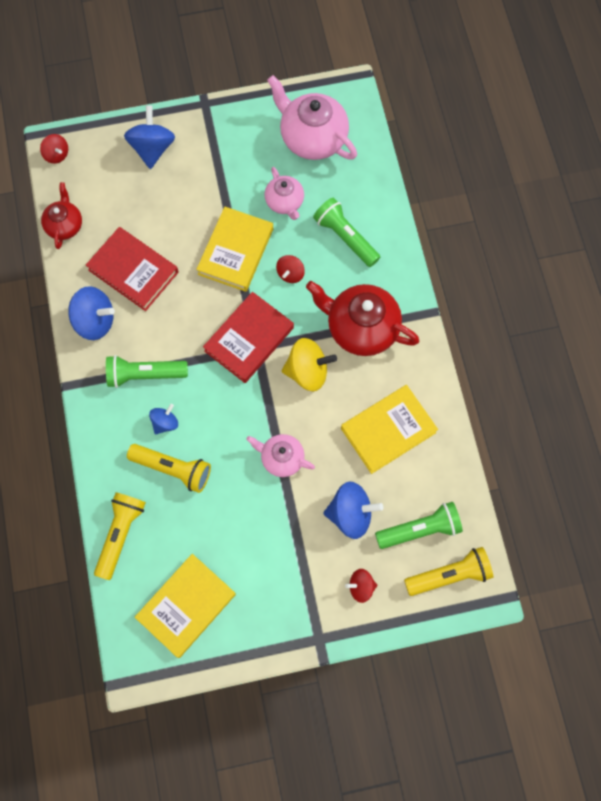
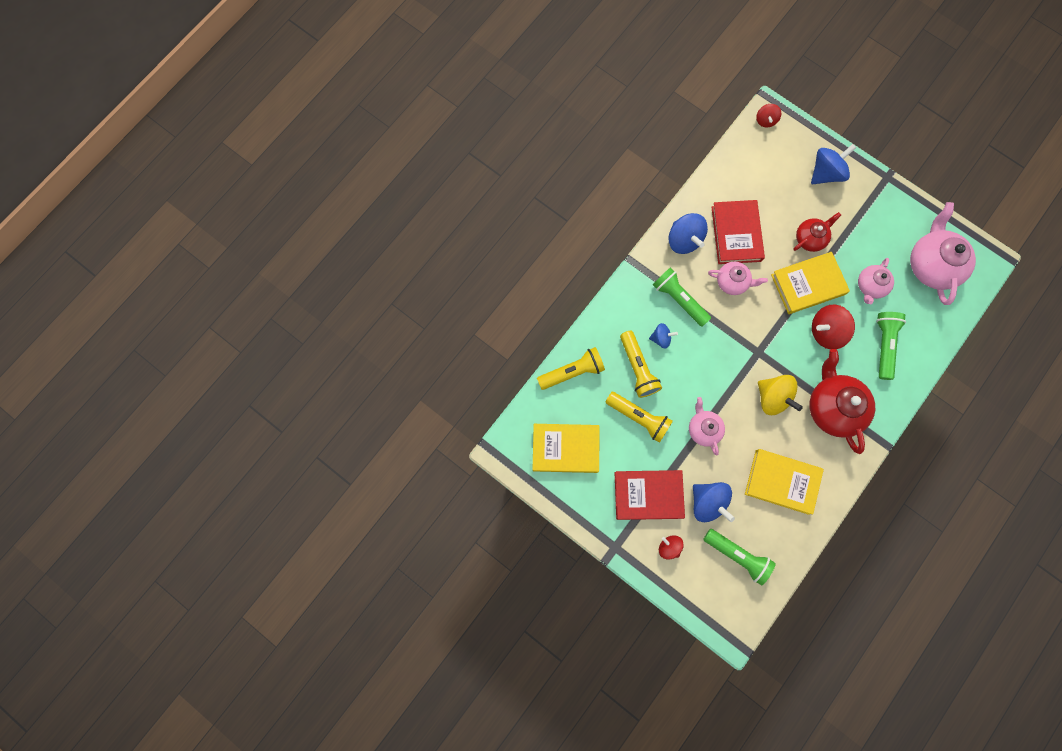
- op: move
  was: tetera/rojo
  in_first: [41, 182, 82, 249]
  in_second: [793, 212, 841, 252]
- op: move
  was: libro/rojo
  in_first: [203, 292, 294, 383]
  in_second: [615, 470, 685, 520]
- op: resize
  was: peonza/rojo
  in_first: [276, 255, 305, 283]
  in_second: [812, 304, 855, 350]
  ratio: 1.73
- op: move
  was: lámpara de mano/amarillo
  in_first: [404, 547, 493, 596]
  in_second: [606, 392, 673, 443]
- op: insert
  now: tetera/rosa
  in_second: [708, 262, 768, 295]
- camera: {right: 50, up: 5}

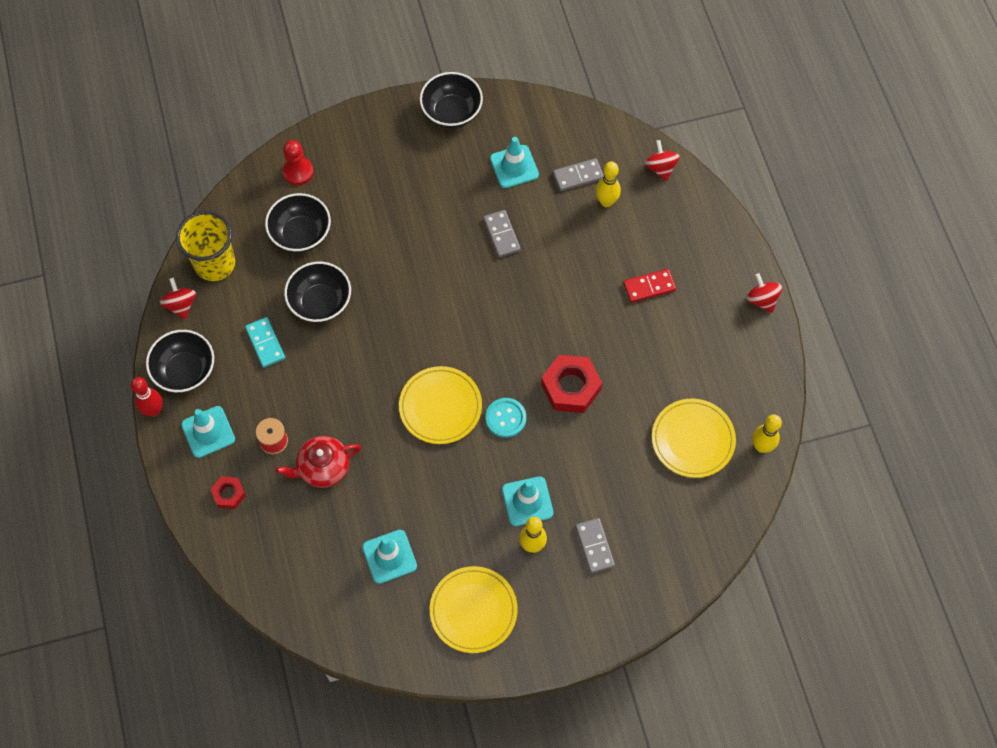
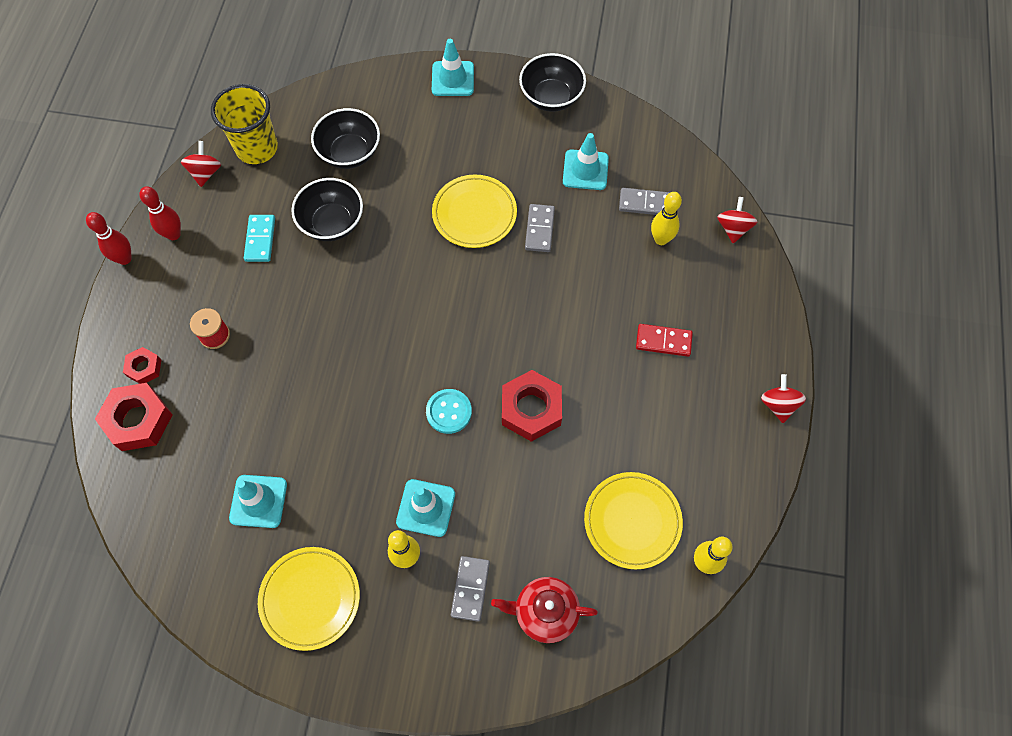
- op: replace
  was: cuenco/negro
  now: bolo/rojo
  in_first: [146, 330, 214, 393]
  in_second: [139, 186, 181, 240]
- op: move
  was: cono de tráfico/turquesa
  in_first: [181, 406, 235, 458]
  in_second: [432, 39, 474, 96]
- op: move
  was: tetera/rojo
  in_first: [276, 436, 361, 488]
  in_second: [491, 577, 598, 643]
- op: delete
  was: peón/rojo
  in_first: [282, 140, 313, 185]
- op: move
  was: plato/amarillo
  in_first: [399, 366, 482, 444]
  in_second: [432, 175, 517, 248]
- op: insert
  now: tuerca/rojo
  in_second: [95, 383, 173, 451]
- camera: {right: 25, up: 0}

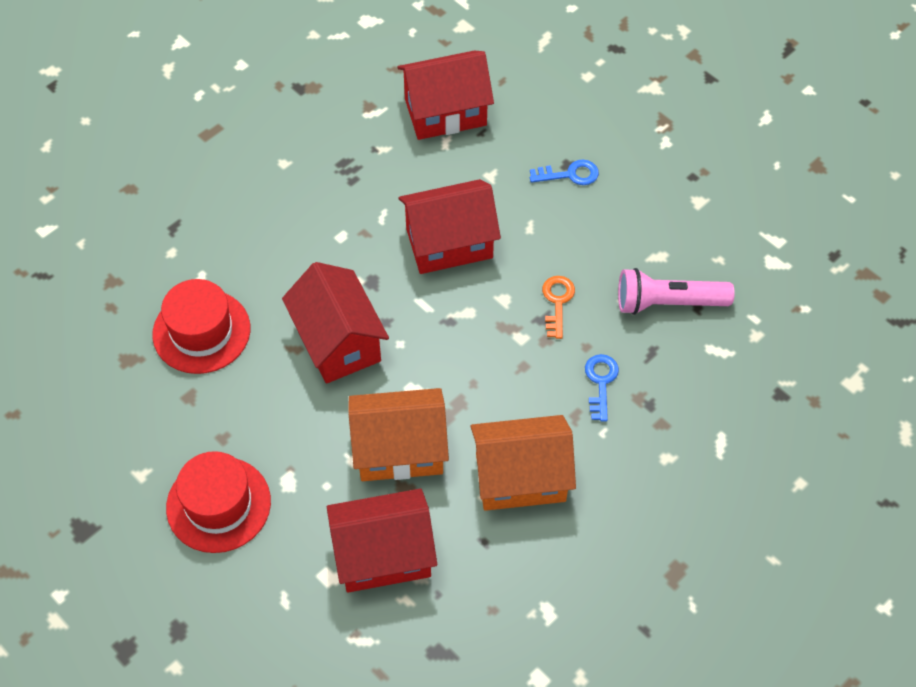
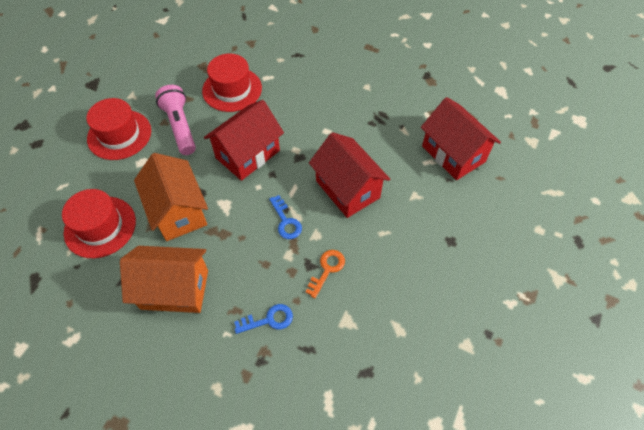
- op: replace
  was: casa/rojo
  now: sombrero/rojo
  in_first: [327, 489, 437, 593]
  in_second: [62, 189, 136, 258]
- op: rotate
  was: casa/naranja
  in_first: [470, 415, 576, 511]
  in_second: [120, 246, 208, 313]
  clockwise: -60
- op: move
  was: llave/azul
  in_first: [530, 159, 599, 185]
  in_second: [269, 195, 302, 239]
- op: rotate
  was: llave/naranja
  in_first: [542, 276, 575, 339]
  in_second: [306, 250, 345, 298]
  clockwise: -45
- op: move
  was: lámpara de mano/rosa
  in_first: [618, 268, 735, 315]
  in_second: [155, 85, 196, 155]
- camera: {right: 70, up: 0}

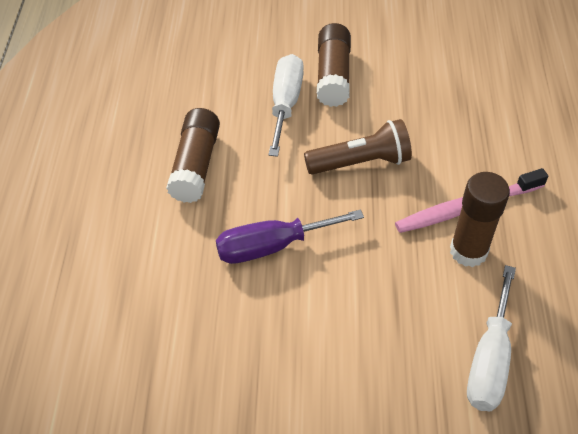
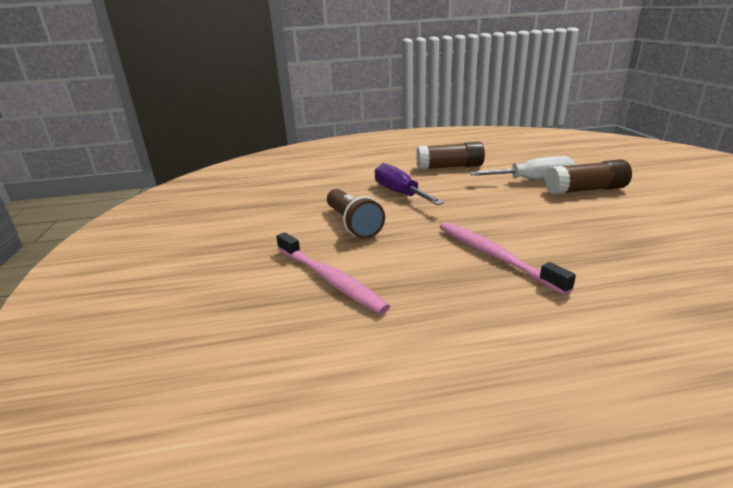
- op: move
  was: lámpara de mano/marrón
  in_first: [304, 119, 412, 175]
  in_second: [327, 189, 385, 239]
- op: delete
  was: barra de pegamento/marrón
  in_first: [450, 172, 510, 267]
- op: replace
  was: destornillador/blanco
  now: cepillo de dientes/rosa
  in_first: [467, 265, 516, 411]
  in_second: [276, 232, 390, 314]
- camera: {right: 80, up: -25}

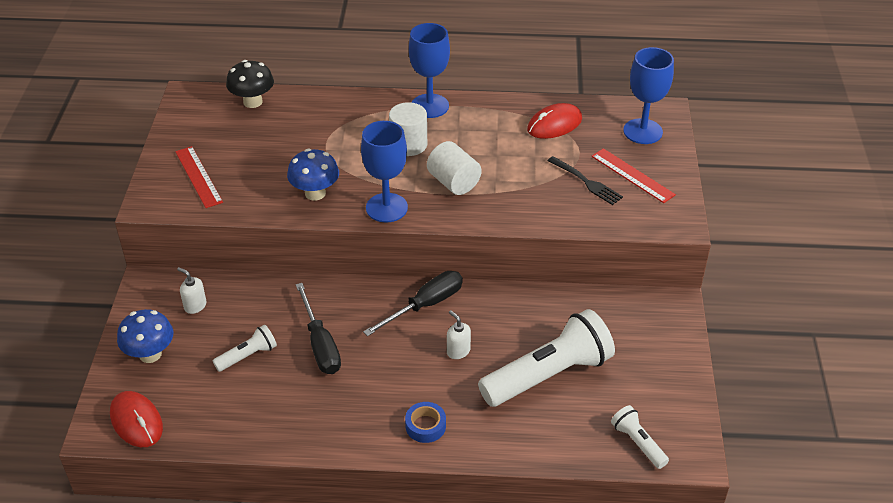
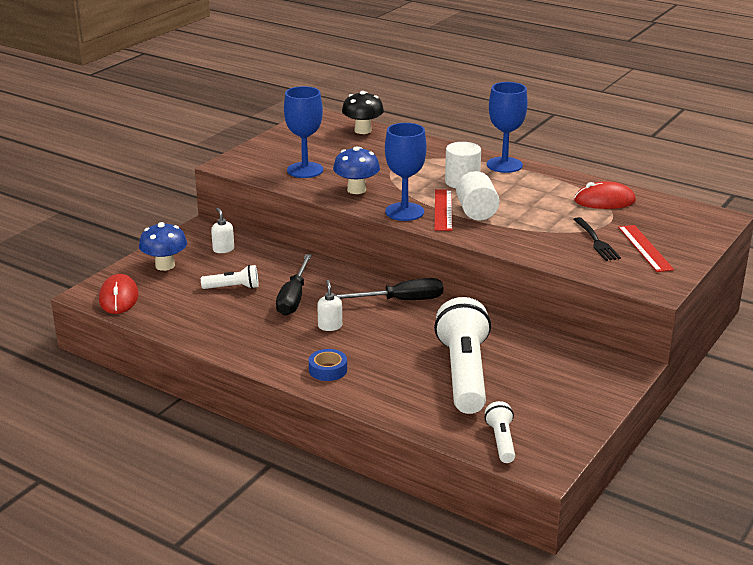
- op: move
  was: regla/rojo
  in_first: [175, 146, 223, 208]
  in_second: [434, 189, 452, 231]
- op: move
  was: dispensador de jabón/blanco
  in_first: [447, 310, 471, 359]
  in_second: [317, 280, 342, 331]
- op: rotate
  was: lámpara de mano/blanco
  in_first: [478, 309, 615, 407]
  in_second: [434, 297, 491, 414]
  clockwise: -90
- op: move
  was: copa/azul
  in_first: [623, 47, 674, 144]
  in_second: [284, 86, 323, 178]
- camera: {right: 30, up: -15}

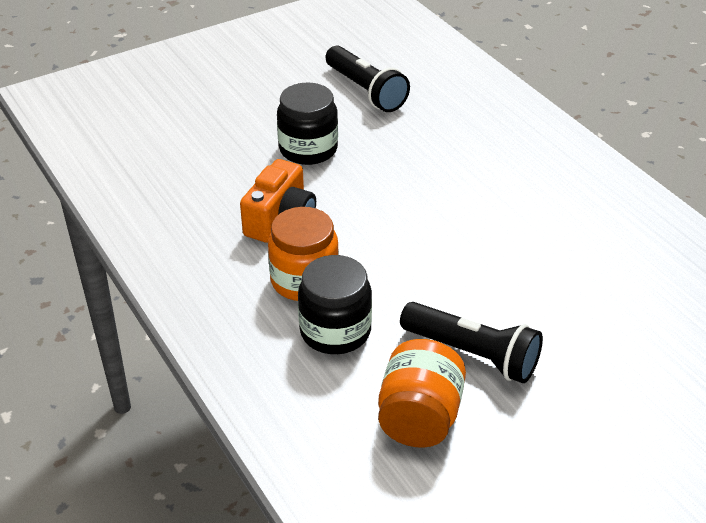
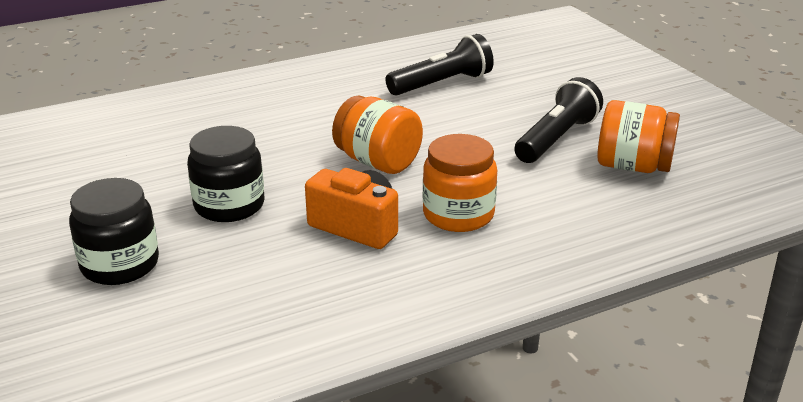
- op: move
  was: tarro/negro
  in_first: [298, 255, 372, 354]
  in_second: [69, 178, 159, 285]
- op: move
  was: lámpara de mano/negro
  in_first: [326, 46, 410, 112]
  in_second: [386, 34, 494, 96]
- op: insert
  now: tarro/naranja
  in_second: [332, 95, 423, 174]
- camera: {right: -85, up: -10}

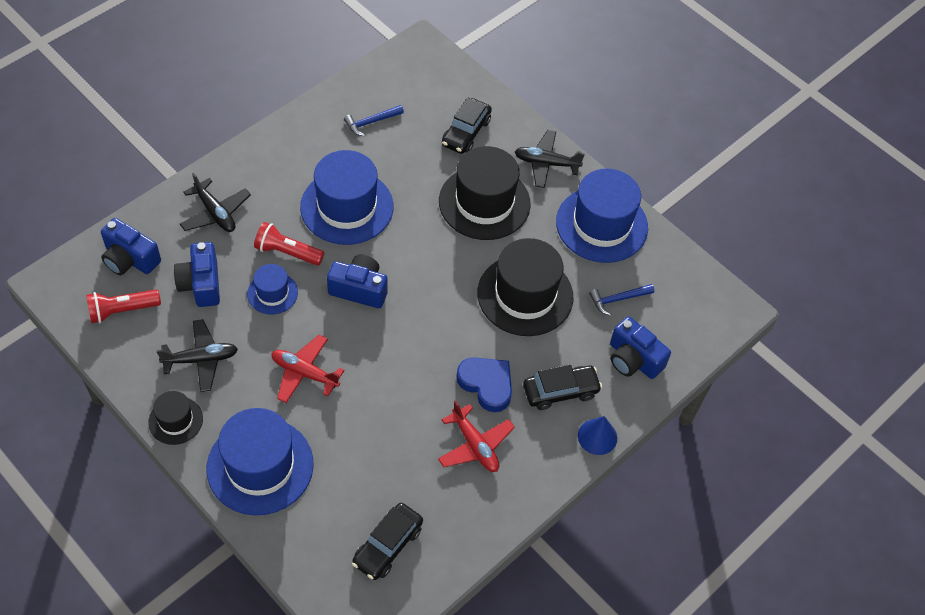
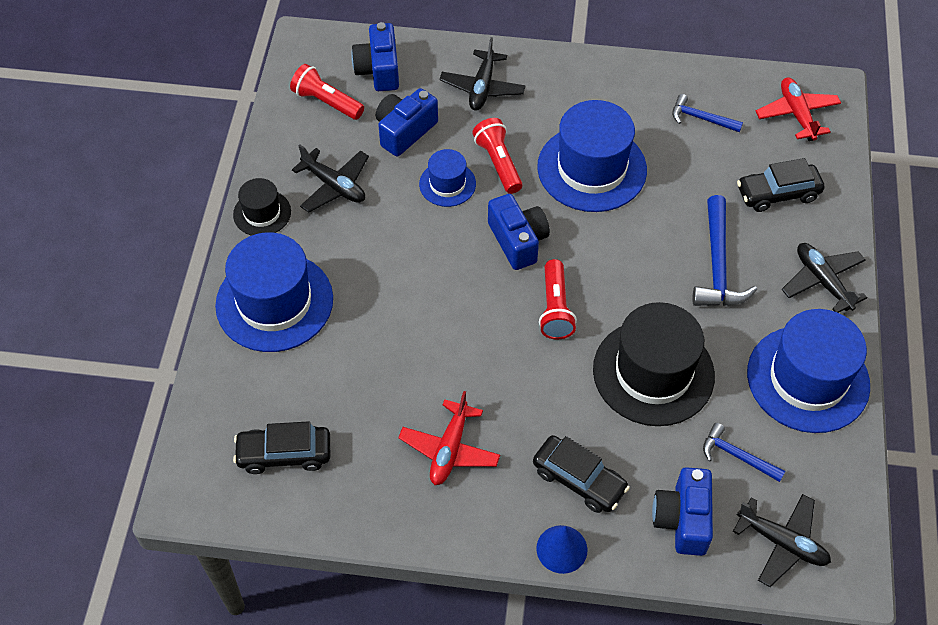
- op: move
  was: avión/rojo
  in_first: [271, 335, 344, 403]
  in_second: [756, 77, 841, 141]
- op: replace
  was: sombrero/negro
  now: martillo/azul
  in_first: [439, 146, 531, 240]
  in_second: [692, 195, 757, 306]
- op: delete
  was: corazón/azul
  in_first: [456, 357, 512, 412]
- op: insert
  now: lámpara de mano/rojo
  in_second: [539, 259, 577, 340]
- op: insert
  now: avión/negro
  in_second: [733, 494, 831, 587]
- camera: {right: 55, up: 0}

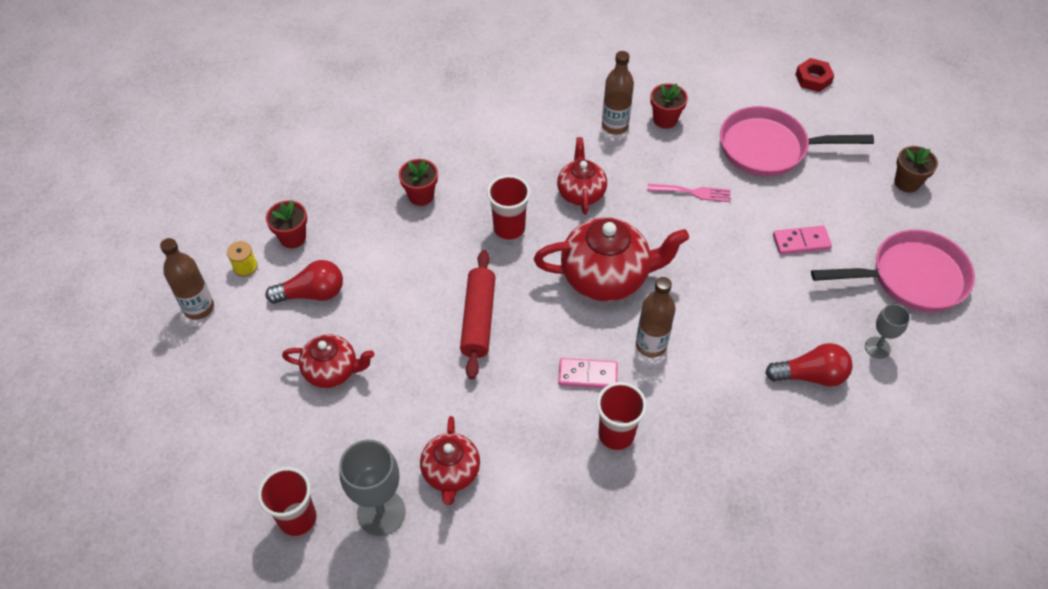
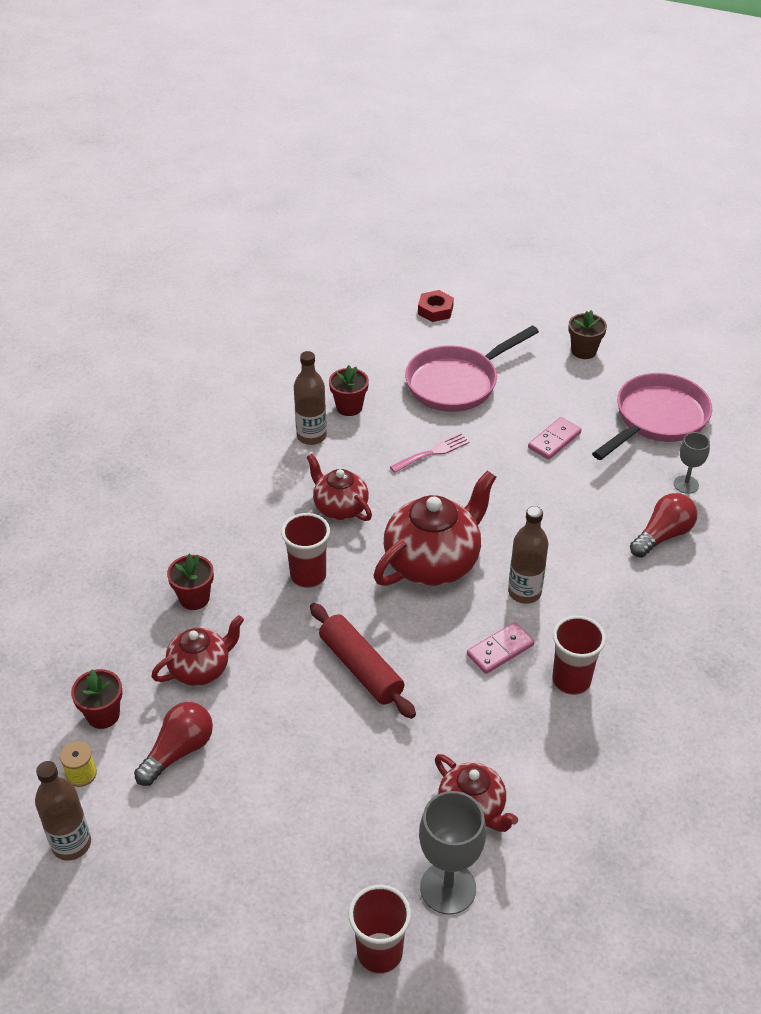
- op: move
  was: tetera/rojo
  in_first: [282, 334, 374, 388]
  in_second: [151, 615, 244, 686]
- camera: {right: -40, up: -10}

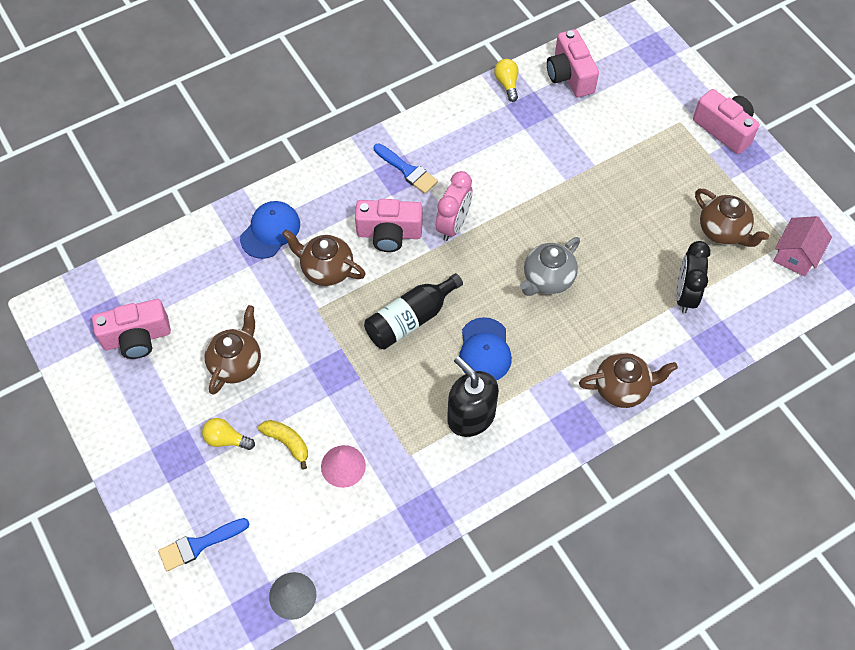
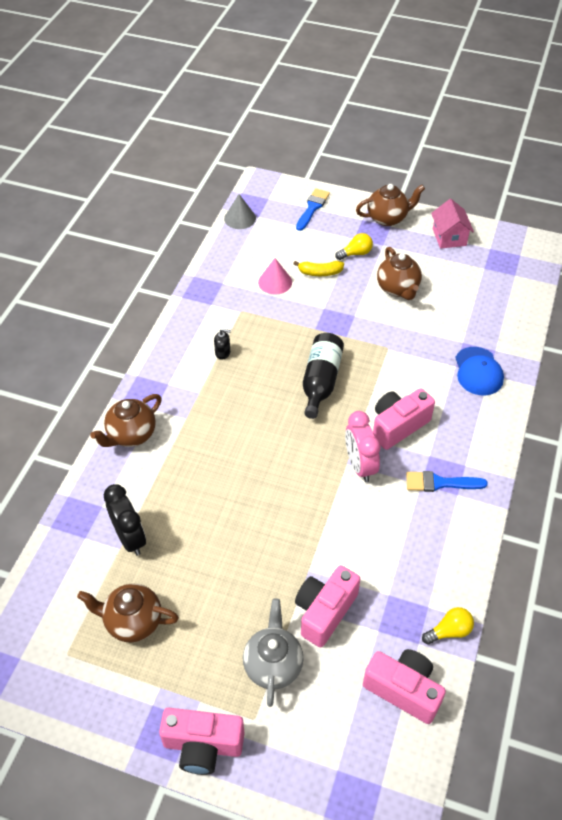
- op: move
  was: cámara/rosa
  in_first: [92, 299, 171, 359]
  in_second: [295, 565, 360, 648]
- op: move
  was: tetera/marrón
  in_first: [282, 229, 366, 286]
  in_second: [356, 184, 425, 226]
- op: resize
  was: dispensador de jabón/negro
  in_first: [447, 356, 499, 437]
  in_second: [214, 328, 231, 360]
  ratio: 0.44
- op: delete
  was: gorra/azul
  in_first: [459, 317, 512, 380]
- op: rotate
  was: bombilla/amarillo
  in_first: [494, 59, 518, 102]
  in_second: [422, 607, 474, 645]
  clockwise: -60
- op: move
  was: tetera/gris
  in_first: [520, 237, 580, 296]
  in_second: [243, 598, 303, 707]
- op: move
  was: casa/rosa
  in_first: [773, 216, 832, 277]
  in_second: [431, 199, 474, 249]
- camera: {right: 140, up: -10}

